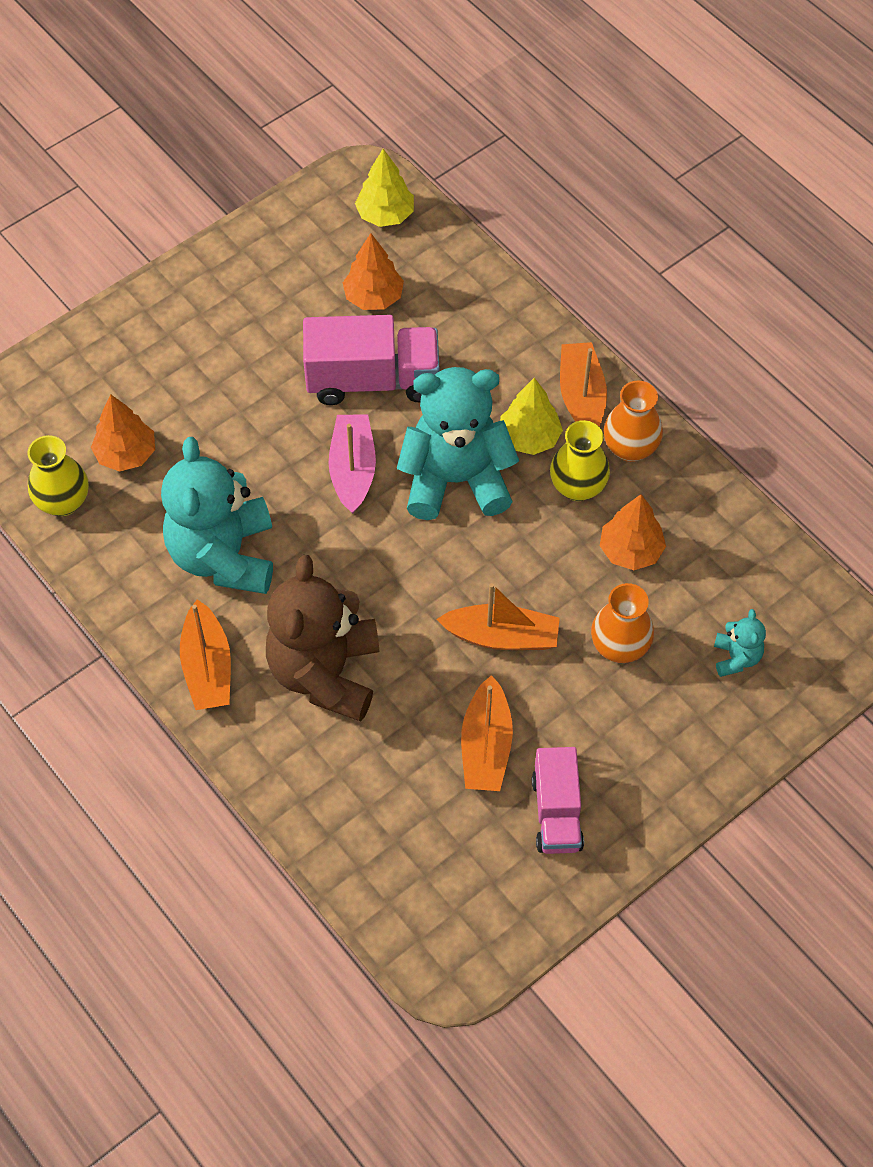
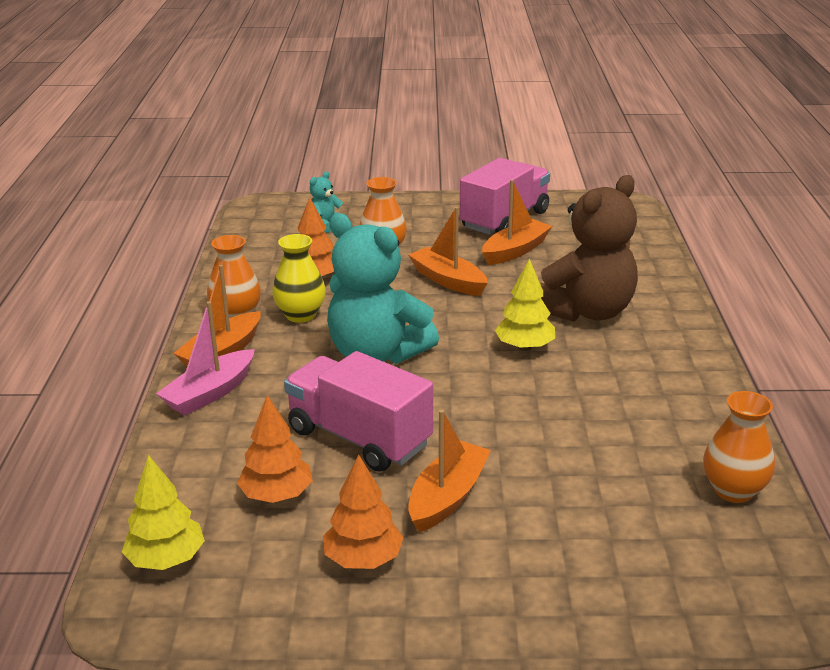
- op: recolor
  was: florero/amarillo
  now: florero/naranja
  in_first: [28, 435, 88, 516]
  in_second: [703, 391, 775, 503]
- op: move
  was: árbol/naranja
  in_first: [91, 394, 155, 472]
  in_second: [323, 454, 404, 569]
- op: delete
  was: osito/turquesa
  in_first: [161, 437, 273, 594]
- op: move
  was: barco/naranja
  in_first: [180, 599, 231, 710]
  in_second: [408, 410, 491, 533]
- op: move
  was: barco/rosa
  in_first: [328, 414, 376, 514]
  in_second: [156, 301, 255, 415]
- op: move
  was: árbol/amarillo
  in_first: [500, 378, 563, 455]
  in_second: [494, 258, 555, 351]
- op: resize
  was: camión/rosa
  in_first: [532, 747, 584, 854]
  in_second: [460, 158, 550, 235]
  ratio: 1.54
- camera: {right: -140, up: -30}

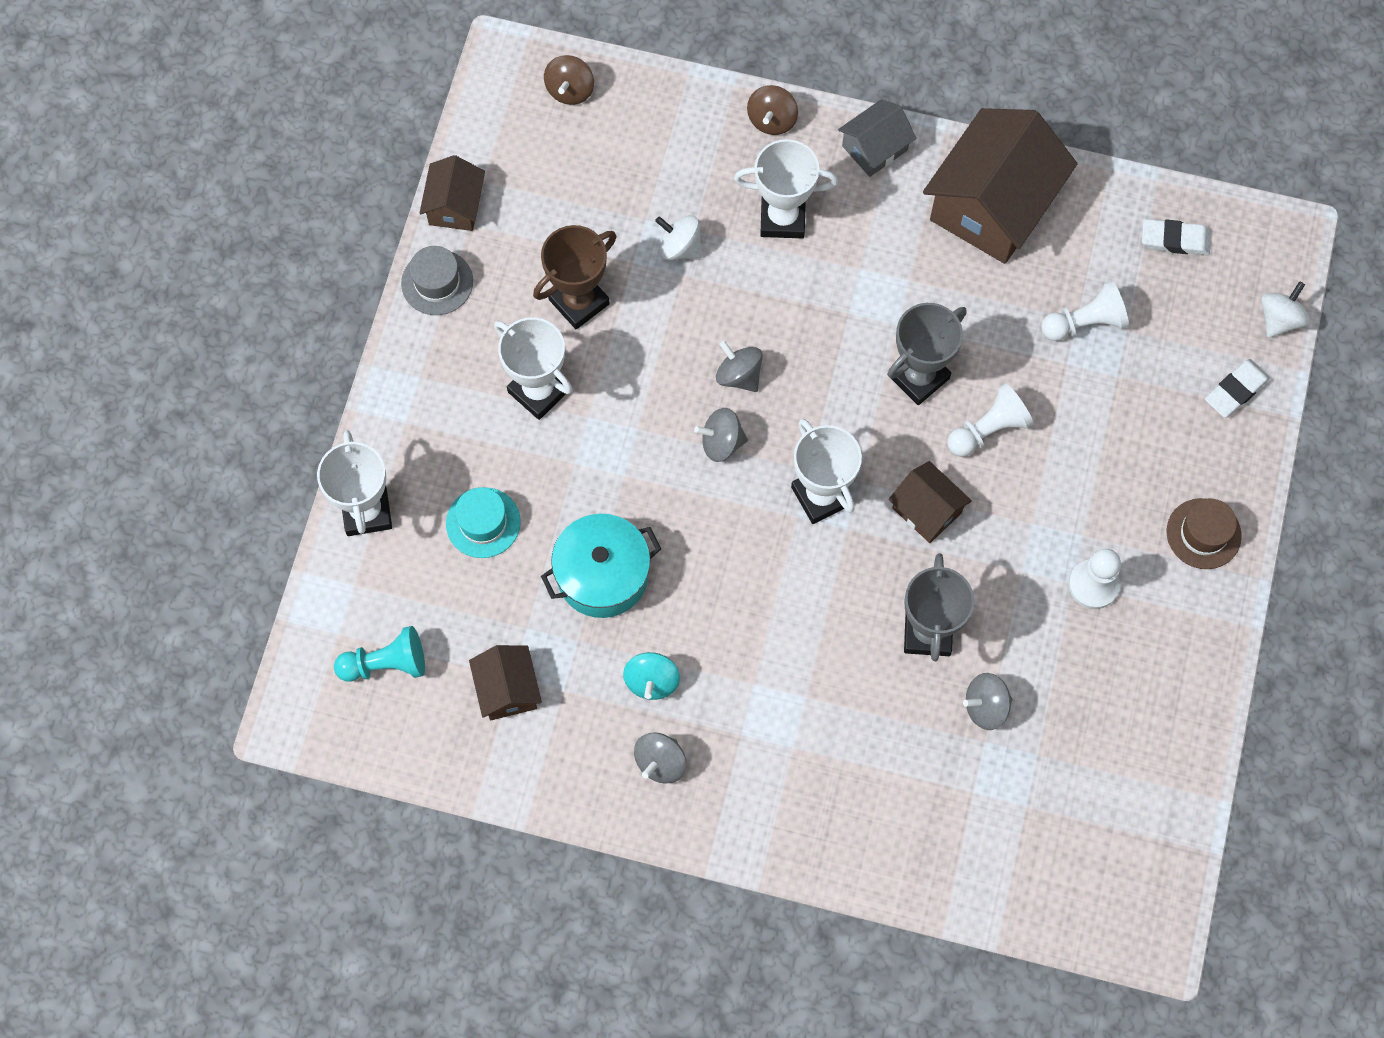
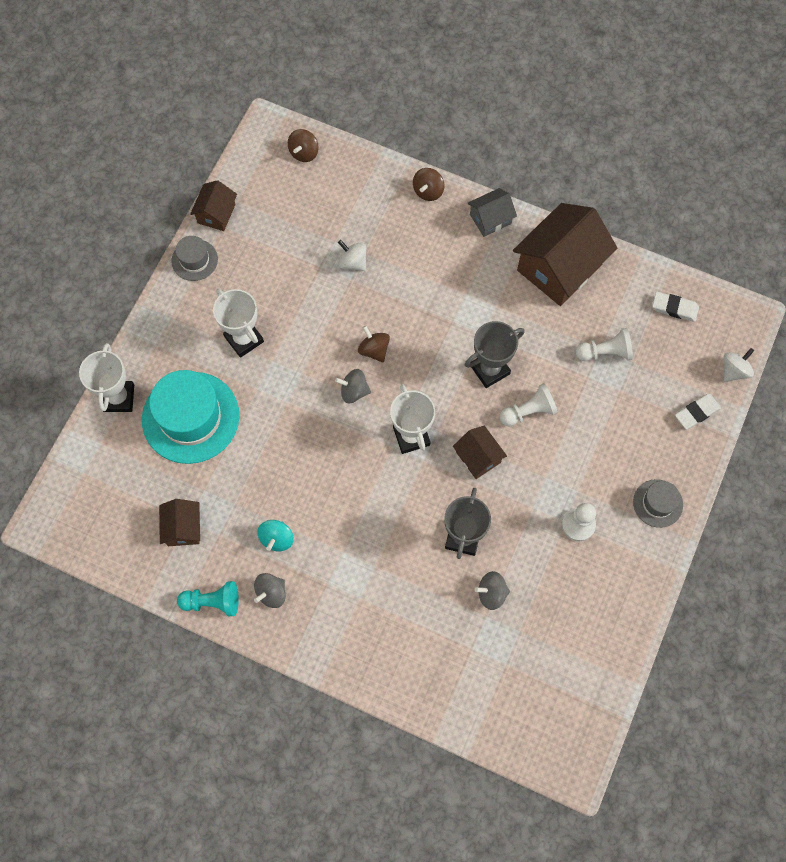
- op: move
  was: peón/turquesa
  in_first: [334, 626, 425, 682]
  in_second: [177, 581, 239, 616]
- op: resize
  was: sombrero/turquesa
  in_first: [446, 487, 521, 558]
  in_second: [142, 370, 239, 464]
  ratio: 2.0
- op: delete
  was: trofeo/marrón
  in_first: [533, 225, 616, 329]
- op: delete
  was: olla/turquesa
  in_first: [541, 514, 661, 618]
- op: recolor
  was: peonza/gris
  now: peonza/marrón
  in_first: [716, 340, 763, 392]
  in_second: [358, 326, 390, 363]
- op: delete
  was: trofeo/blanco
  in_first: [734, 139, 838, 238]
- op: recolor
  was: sombrero/marrón
  now: sombrero/gris
  in_first: [1167, 498, 1242, 569]
  in_second: [633, 479, 683, 528]
- camera: {right: 10, up: 0}

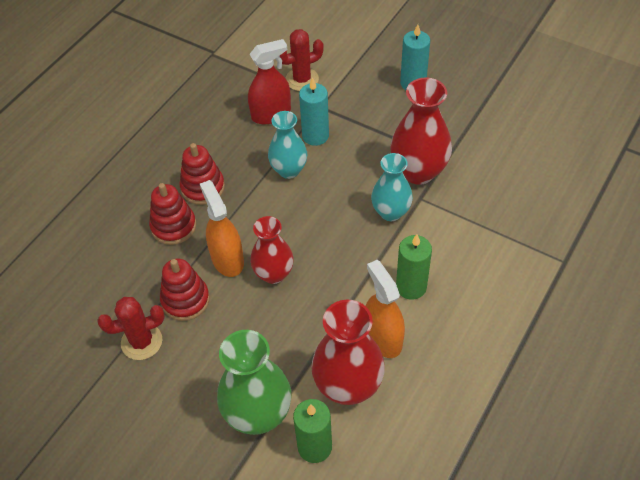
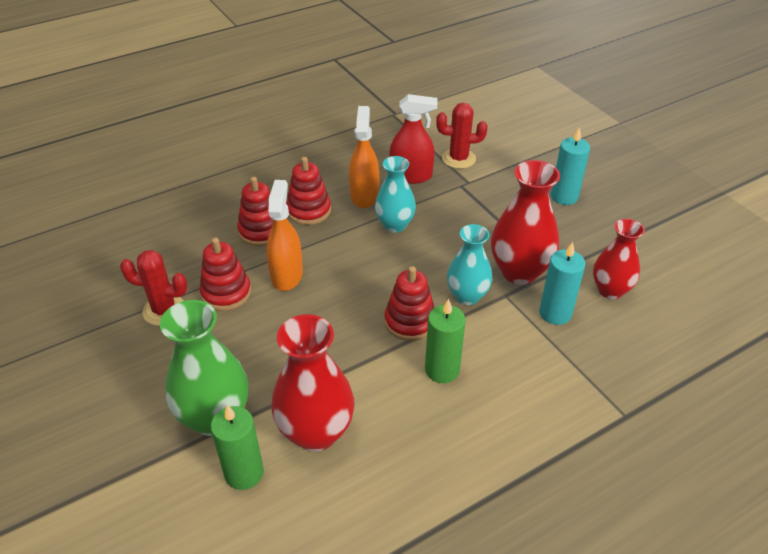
- op: move
  was: florero/rojo
  in_first: [250, 216, 294, 284]
  in_second: [593, 219, 645, 299]
- op: move
  was: vela/turquesa
  in_first: [299, 77, 329, 146]
  in_second: [539, 242, 585, 325]
- op: move
  was: pulverizador/naranja
  in_first: [366, 260, 405, 358]
  in_second: [349, 106, 379, 208]
- op: insert
  now: juguete apilable/rojo
  in_second: [385, 266, 434, 341]
- camera: {right: 25, up: -10}

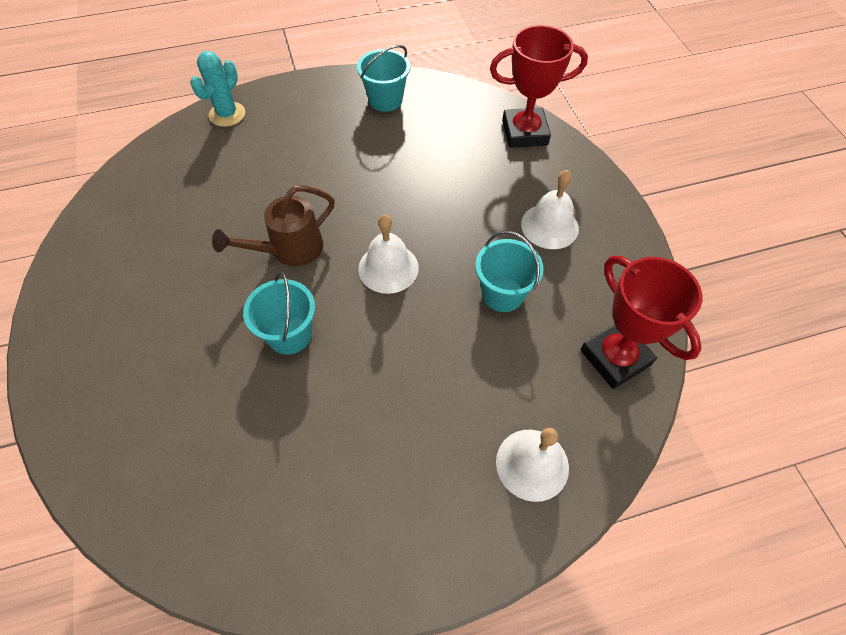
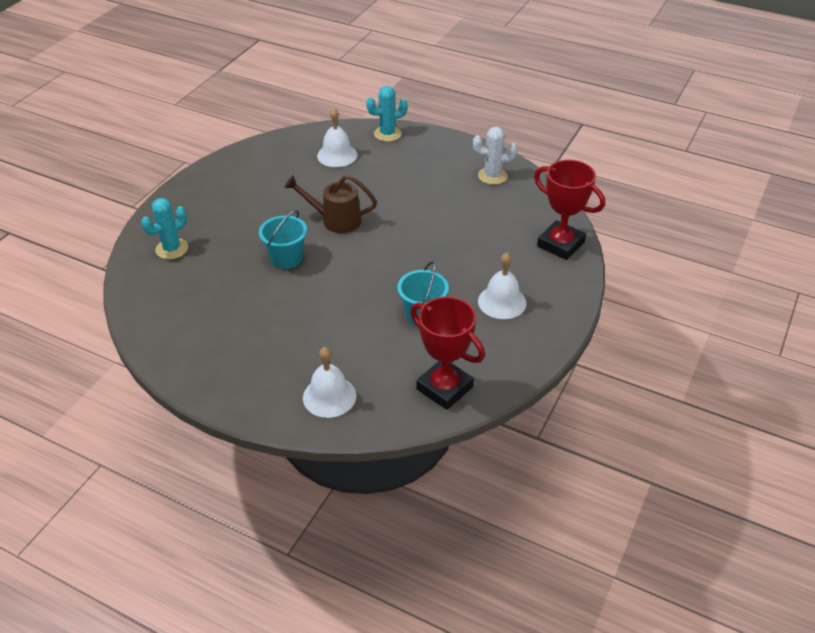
- op: replace
  was: balde/turquesa
  now: cactus/blanco
  in_first: [357, 45, 410, 112]
  in_second: [473, 127, 517, 185]
- op: move
  was: campana/blanco
  in_first: [358, 215, 419, 294]
  in_second: [317, 108, 357, 167]
- op: rotate
  was: trofeo/rojo
  in_first: [580, 256, 702, 389]
  in_second: [410, 296, 485, 410]
  clockwise: -60
- op: insert
  now: cactus/turquesa
  in_second: [141, 198, 188, 259]
- camera: {right: 45, up: -15}

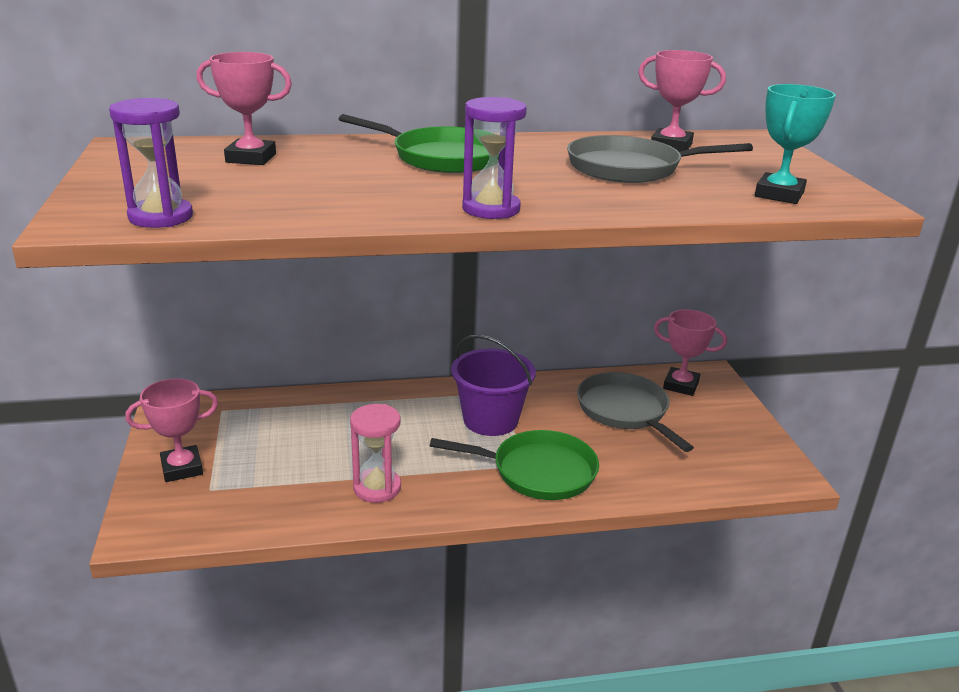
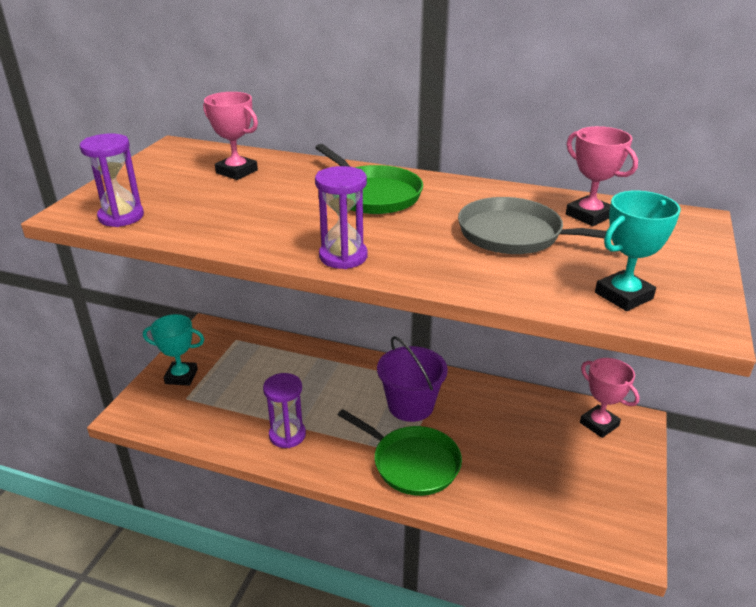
- op: recolor
  was: trofeo/rosa
  now: trofeo/turquesa
  in_first: [125, 378, 218, 482]
  in_second: [143, 314, 204, 386]
- op: recolor
  was: reloj de arena/rosa
  now: reloj de arena/morado
  in_first: [350, 404, 401, 503]
  in_second: [263, 373, 306, 448]
- op: delete
  was: sartén/gris
  in_first: [577, 372, 694, 452]
- camera: {right: 30, up: 5}

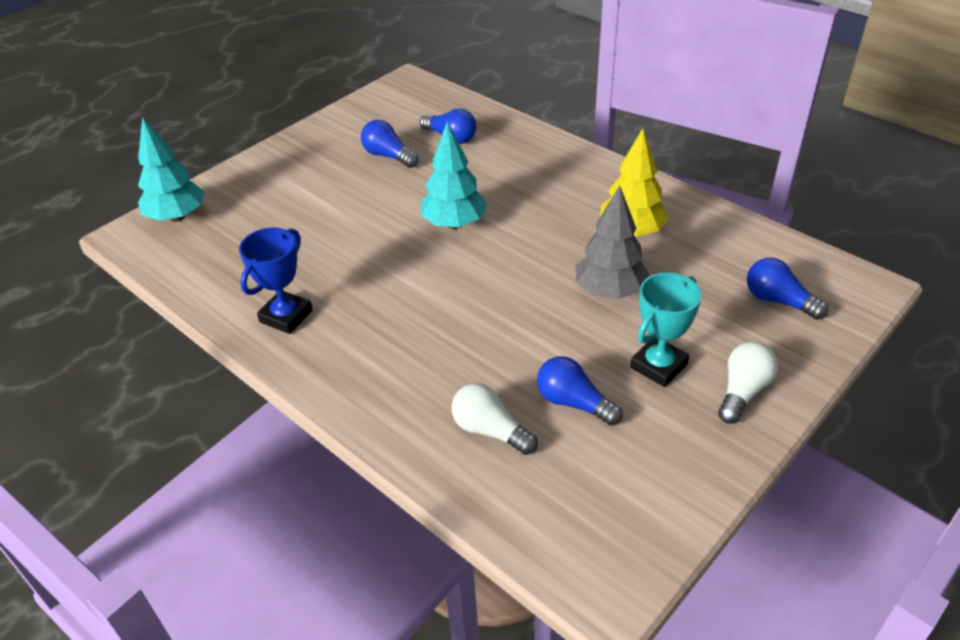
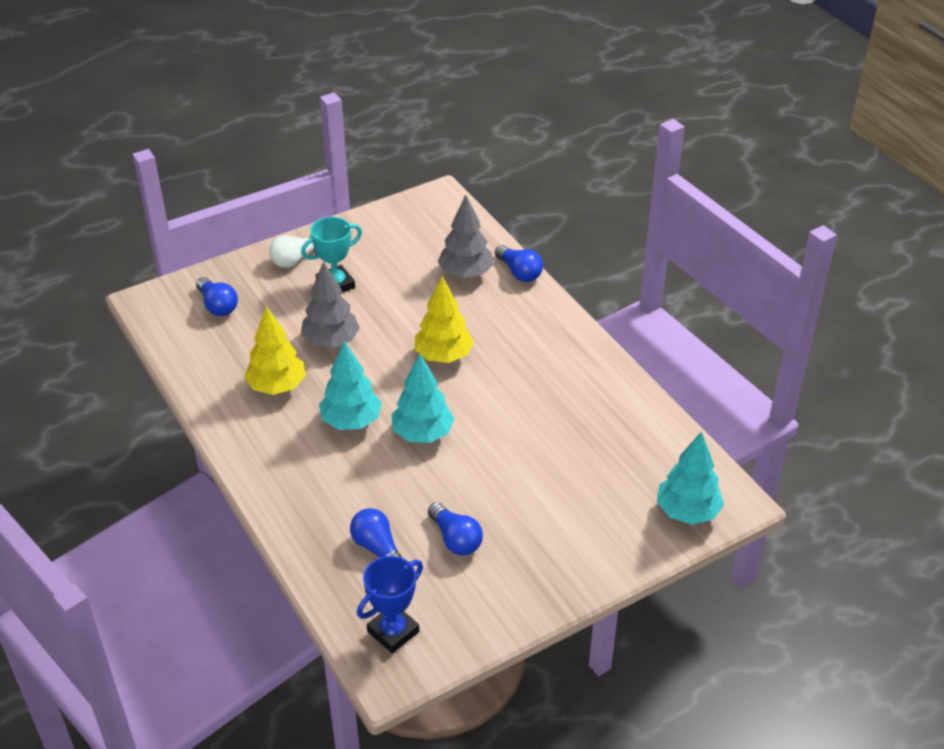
- op: move
  was: trofeo/azul
  in_first: [239, 228, 313, 334]
  in_second: [357, 556, 423, 653]
- op: replace
  was: bombilla/blanco
  now: árbol/gris
  in_first: [452, 383, 538, 455]
  in_second: [438, 195, 494, 278]
- op: move
  was: bombilla/azul
  in_first: [537, 356, 623, 426]
  in_second: [495, 245, 543, 282]
- op: insert
  now: árbol/turquesa
  in_second: [319, 341, 382, 430]
- op: insert
  now: árbol/amarillo
  in_second: [415, 276, 474, 363]
- camera: {right: -165, up: 0}

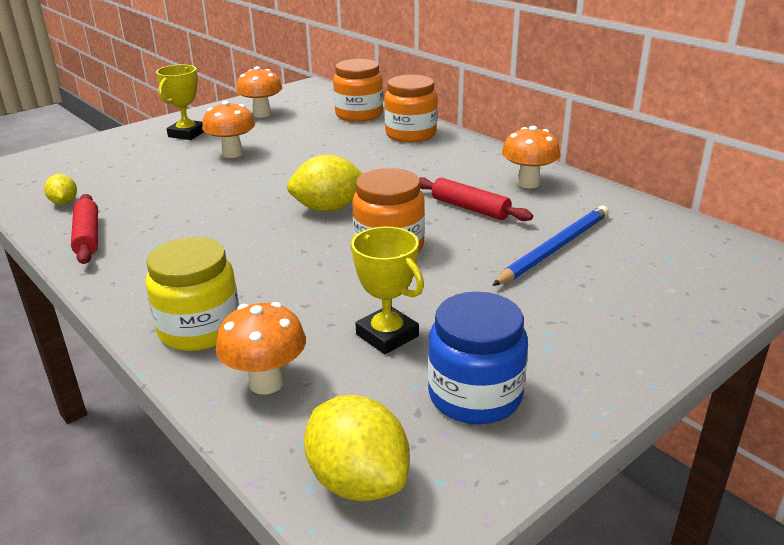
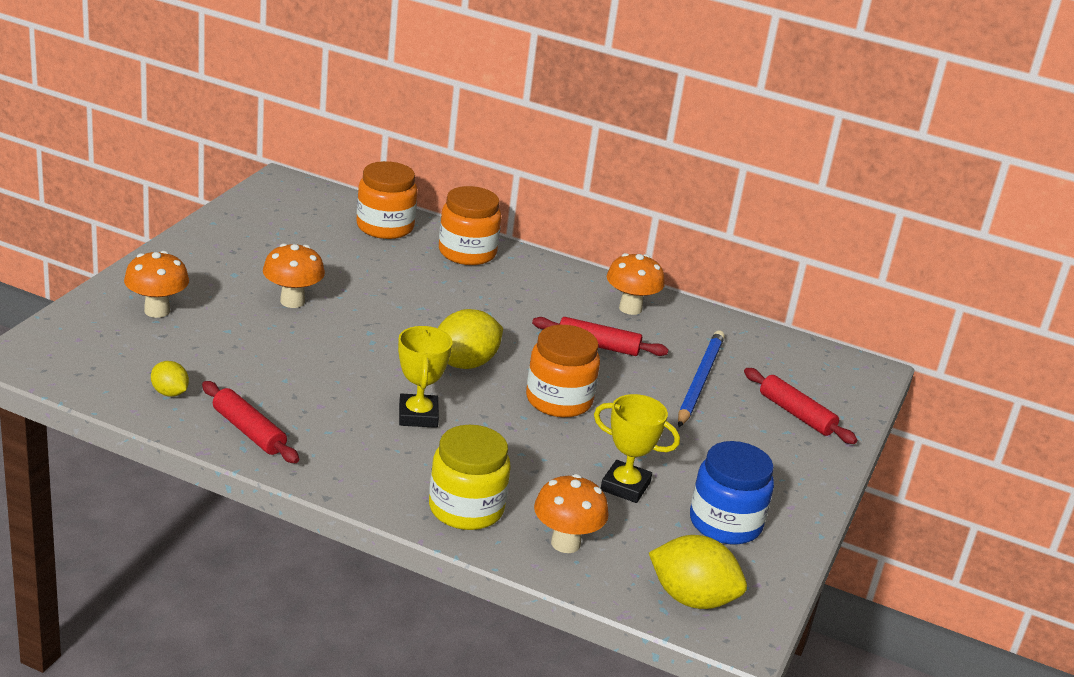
- op: move
  was: trofeo/amarillo
  in_first: [156, 65, 204, 140]
  in_second: [398, 326, 453, 428]
- op: move
  was: seta/naranja
  in_first: [236, 66, 282, 118]
  in_second: [124, 251, 189, 318]
- op: insert
  now: rodillo/rojo
  in_second: [744, 368, 857, 444]
- camera: {right: -30, up: 0}

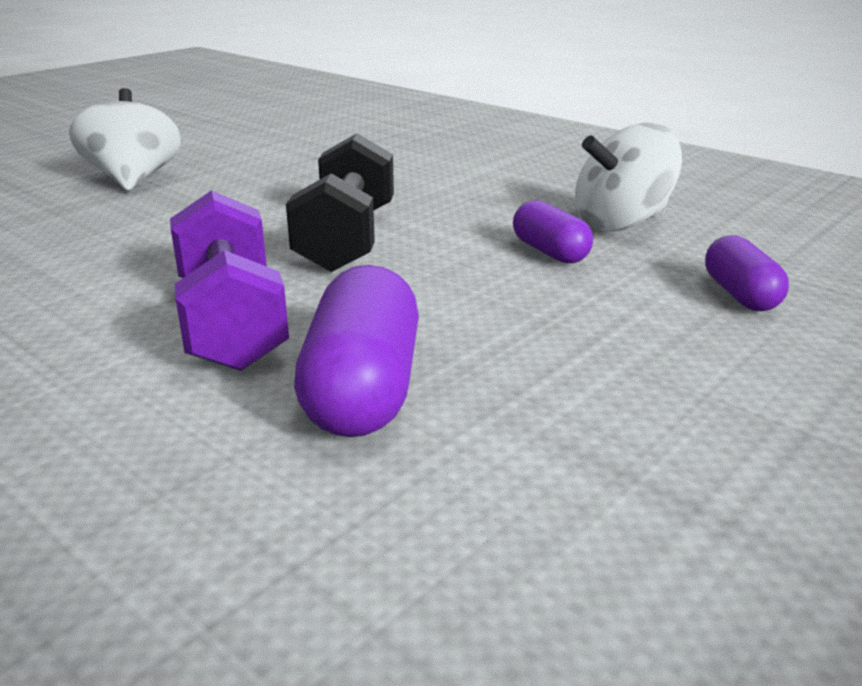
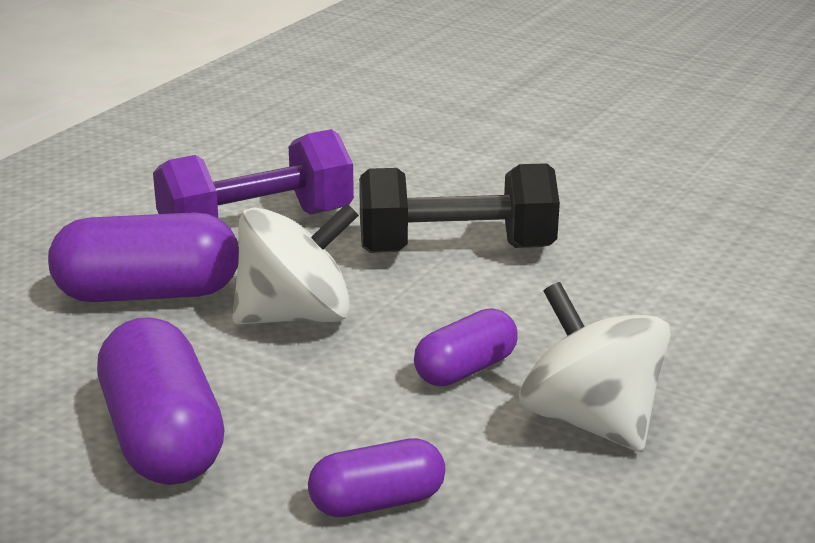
- op: move
  was: peonza/blanco
  in_first: [69, 88, 182, 190]
  in_second: [232, 203, 359, 325]
- op: insert
  now: cápsula/morado
  in_second: [97, 317, 225, 485]
- camera: {right: 80, up: 0}

